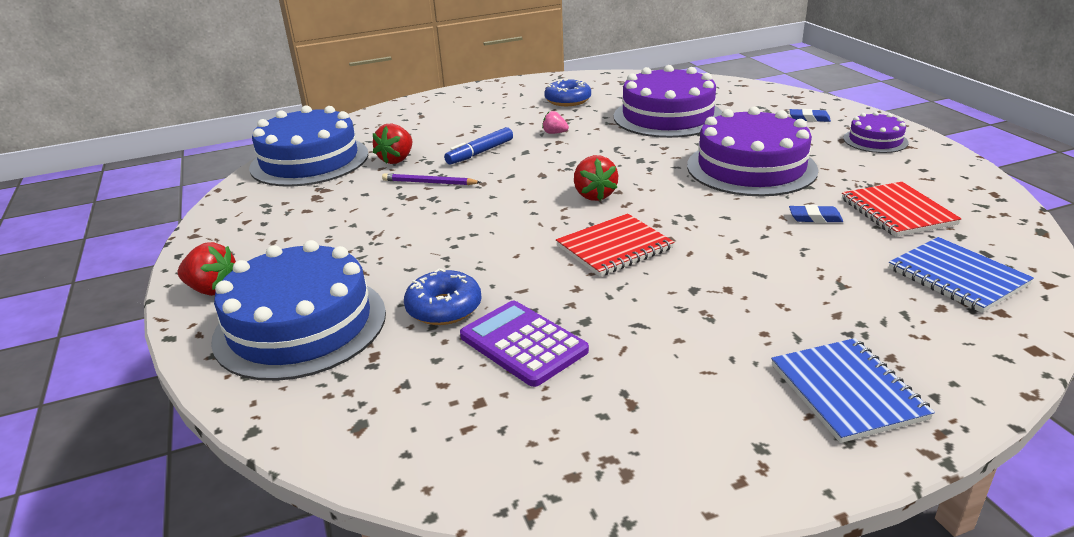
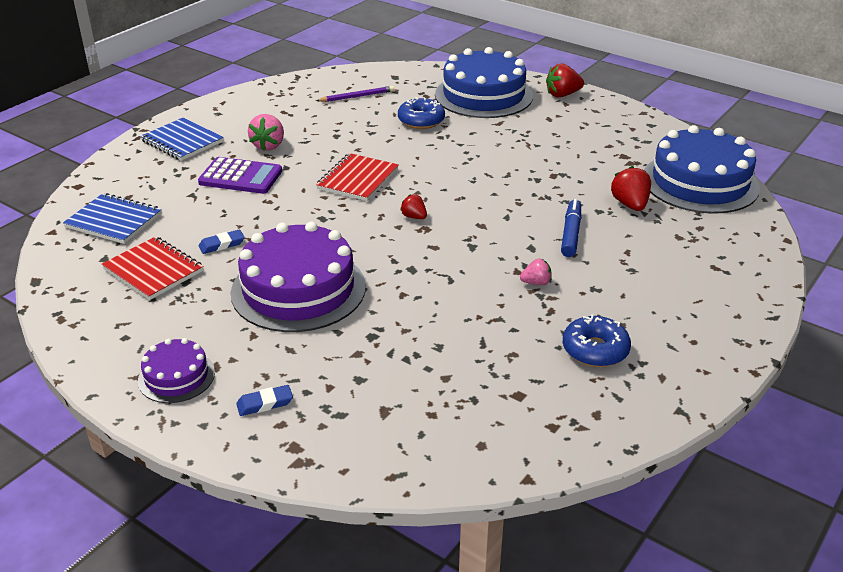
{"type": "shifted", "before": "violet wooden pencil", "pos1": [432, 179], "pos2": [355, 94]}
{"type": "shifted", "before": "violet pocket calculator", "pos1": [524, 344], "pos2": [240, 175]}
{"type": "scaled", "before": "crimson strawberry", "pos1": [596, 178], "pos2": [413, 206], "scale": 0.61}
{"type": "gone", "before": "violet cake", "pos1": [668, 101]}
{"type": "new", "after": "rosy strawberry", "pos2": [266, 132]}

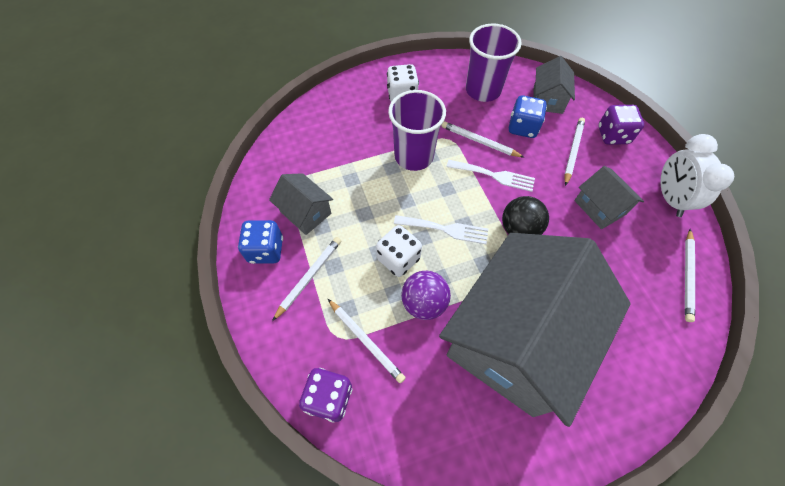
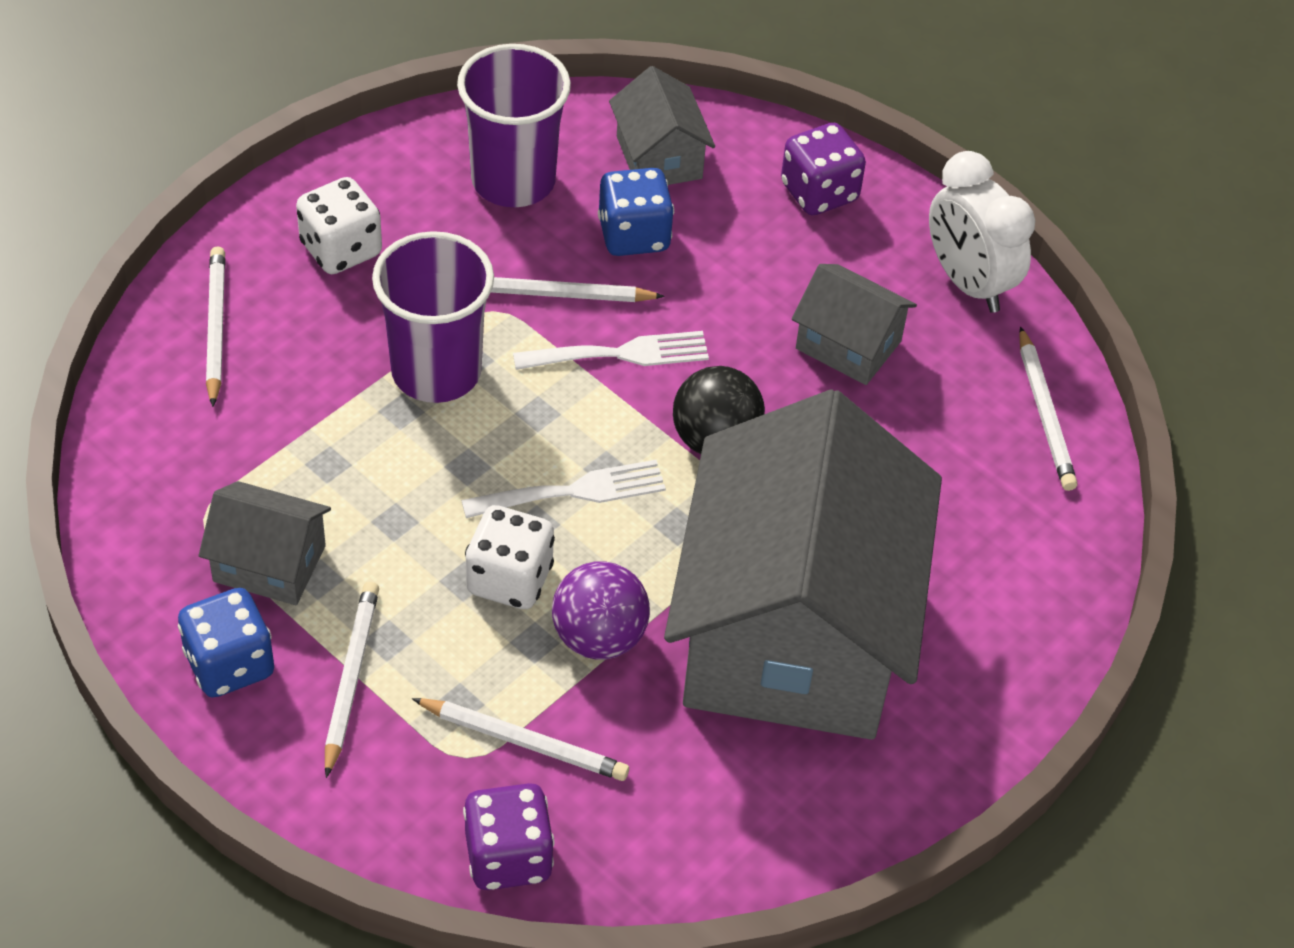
{"type": "shifted", "before": "snow-white wooden pencil", "pos1": [574, 152], "pos2": [216, 326]}

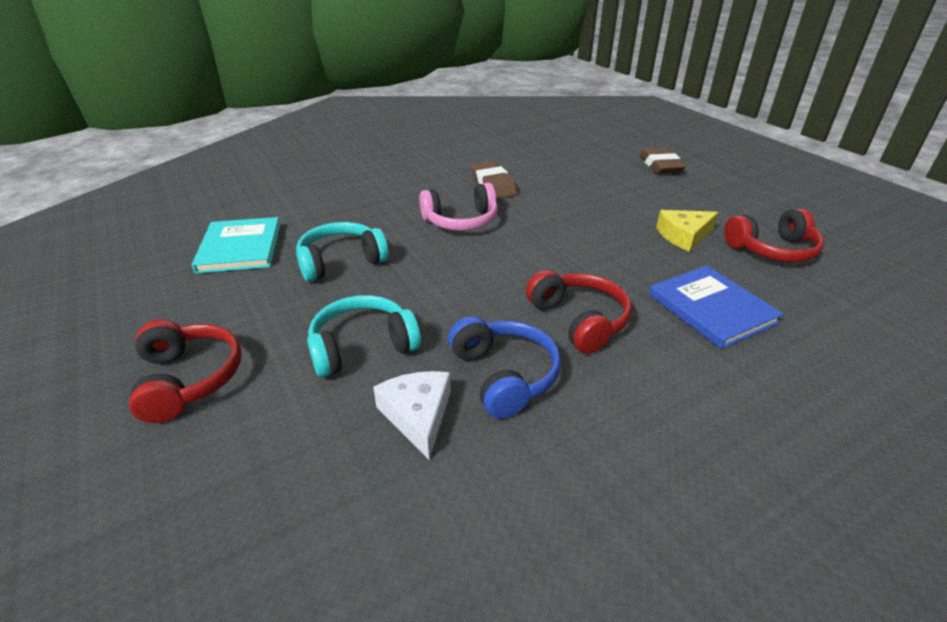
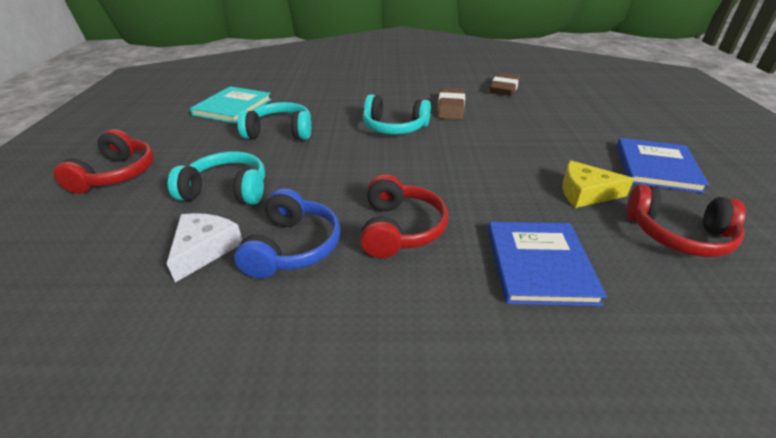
{"type": "repainted", "before": "rosy over-ear headphones", "after": "aqua over-ear headphones", "pos1": [458, 207], "pos2": [397, 114]}
{"type": "shifted", "before": "dark brown pencil eraser", "pos1": [663, 160], "pos2": [505, 84]}
{"type": "new", "after": "cobalt book", "pos2": [663, 165]}

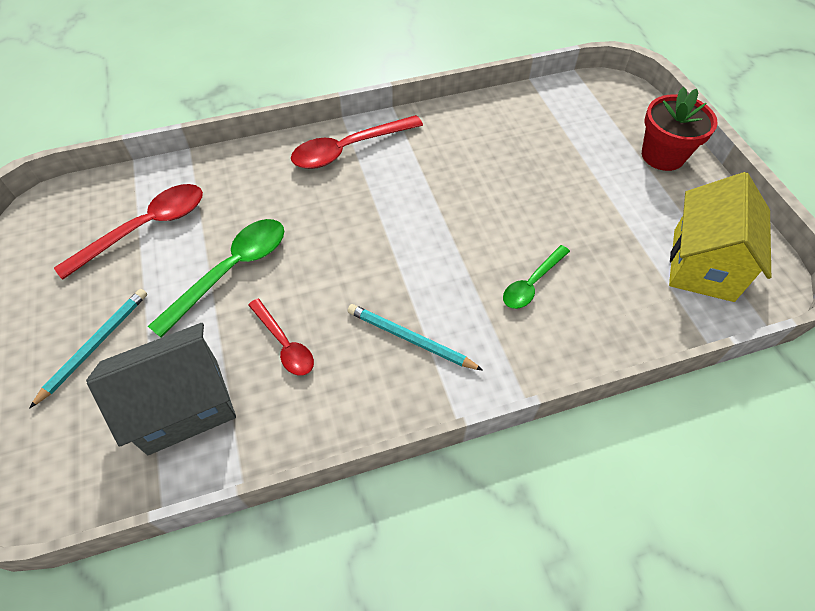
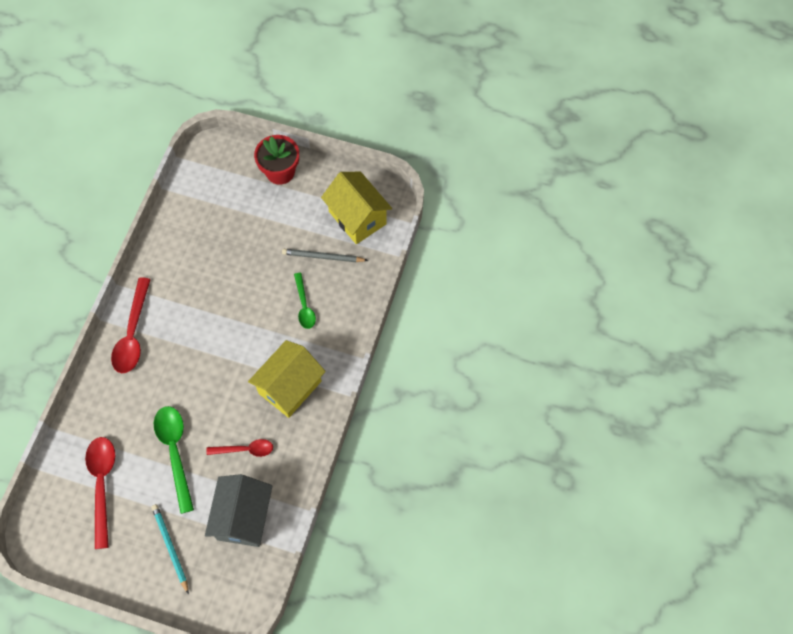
{"type": "swapped", "before": "aqua wooden pencil", "after": "yellow toy house", "pos1": [415, 337], "pos2": [287, 379]}
{"type": "new", "after": "grey wooden pencil", "pos2": [325, 255]}

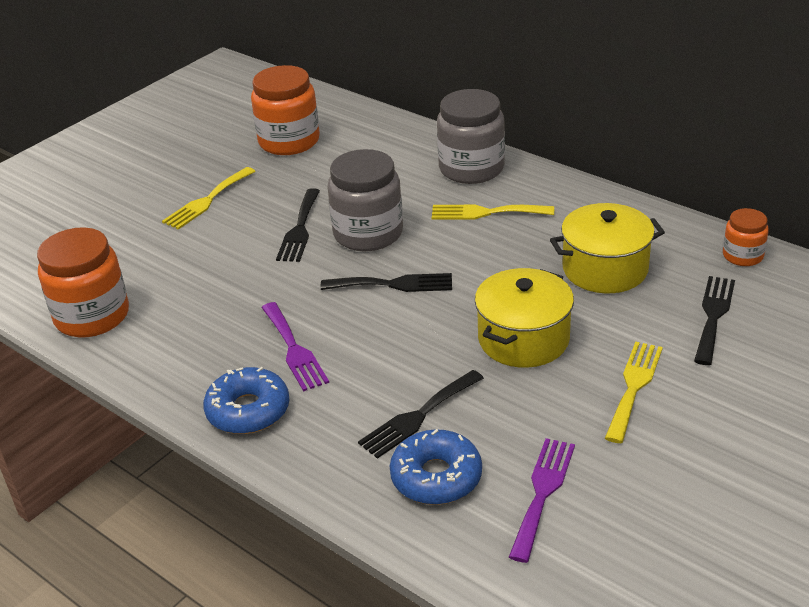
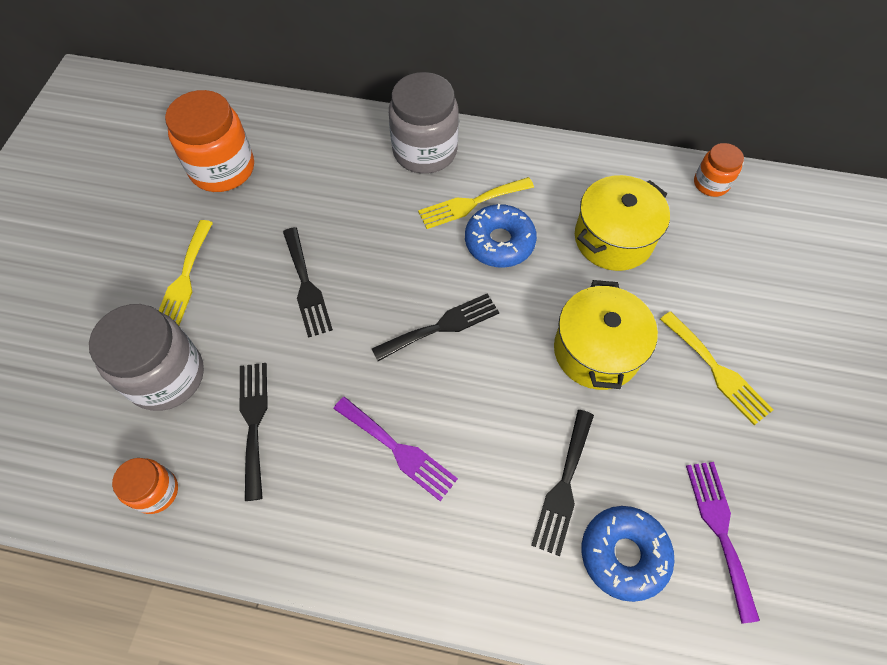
{"type": "scaled", "before": "bright orange jam jar", "pos1": [83, 282], "pos2": [145, 486], "scale": 0.54}
{"type": "shifted", "before": "cobalt donut", "pos1": [246, 400], "pos2": [501, 236]}
{"type": "shifted", "before": "grey jam jar", "pos1": [365, 200], "pos2": [146, 357]}
{"type": "rotated", "before": "yellow dinner fork", "pos1": [634, 392], "pos2": [717, 368], "turn": 150}
{"type": "shifted", "before": "ebony dinner fork", "pos1": [714, 320], "pos2": [253, 432]}

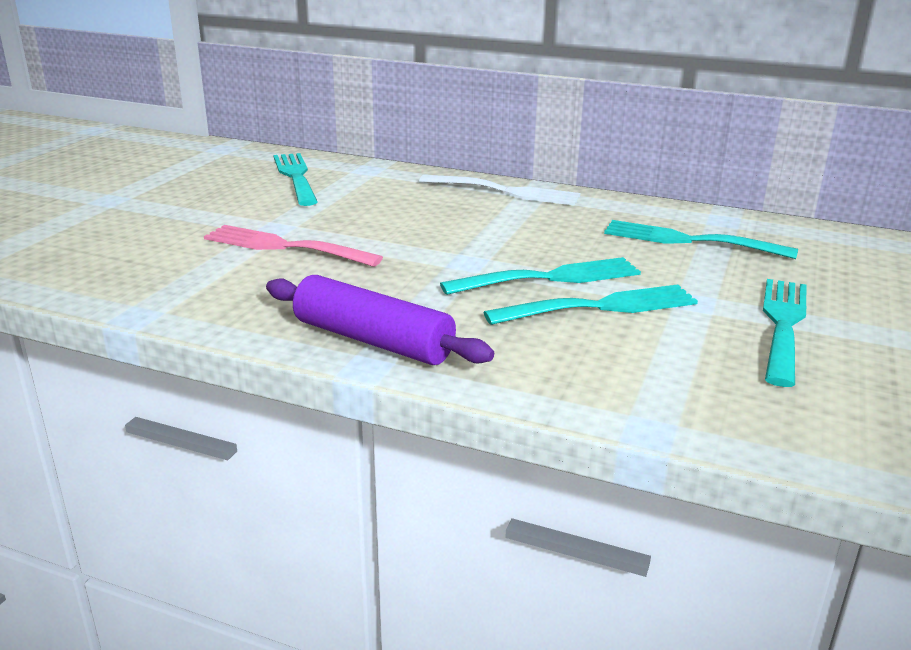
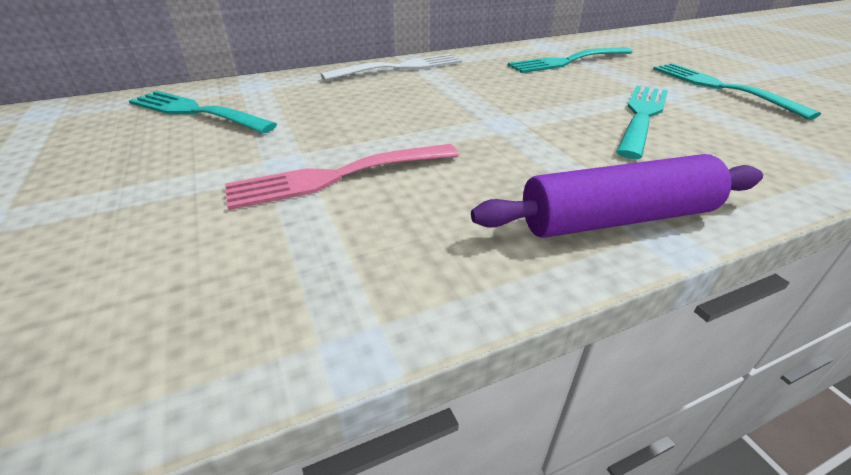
{"type": "gone", "before": "aqua dinner fork", "pos1": [540, 276]}

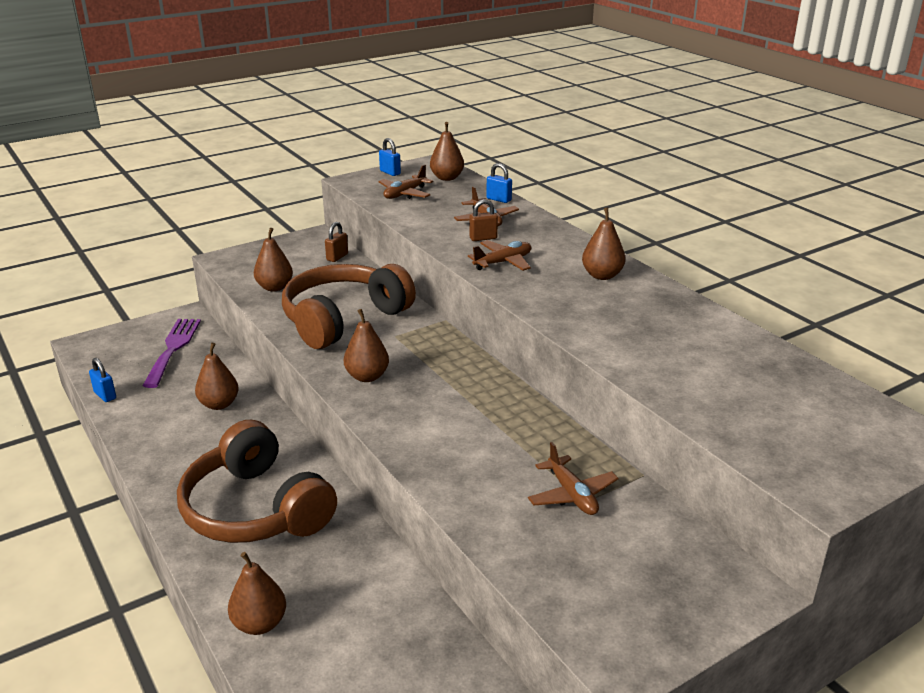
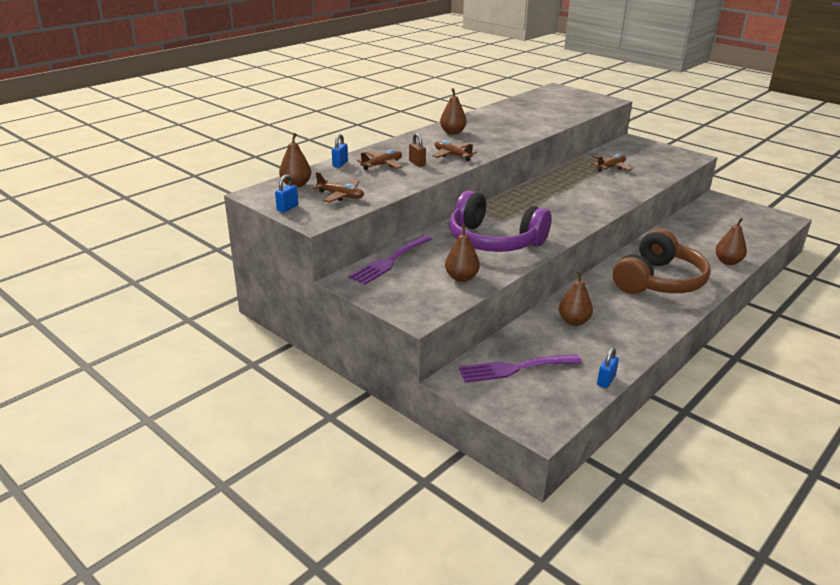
{"type": "repainted", "before": "dark brown over-ear headphones", "after": "violet over-ear headphones", "pos1": [349, 306], "pos2": [500, 221]}
{"type": "swapped", "before": "dark brown small lock", "after": "violet dinner fork", "pos1": [336, 242], "pos2": [390, 260]}
{"type": "gone", "before": "dark brown pear", "pos1": [366, 345]}

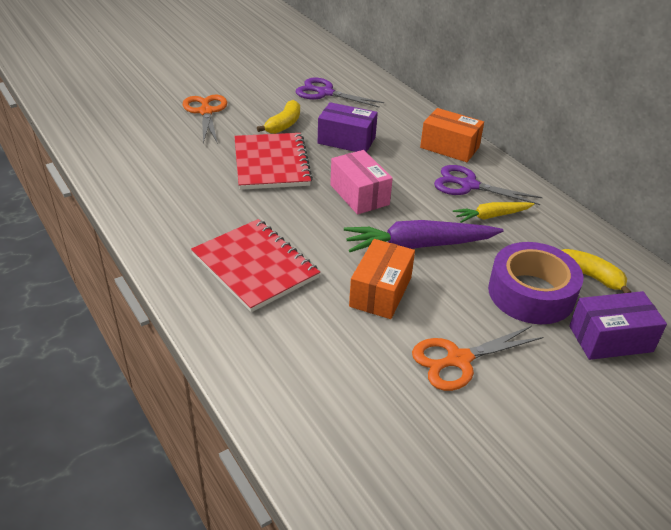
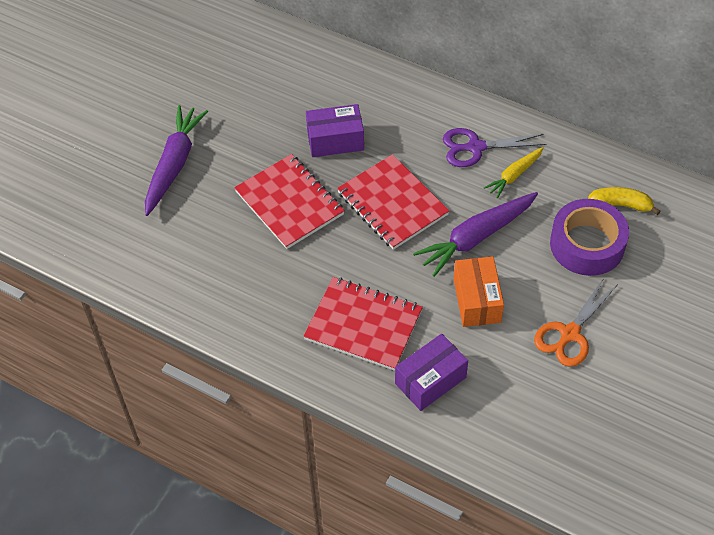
{"type": "swapped", "before": "bright orange pair of scissors", "after": "violet root vegetable", "pos1": [205, 119], "pos2": [176, 160]}
{"type": "gone", "before": "yellow banana", "pos1": [278, 117]}
{"type": "gone", "before": "violet pair of scissors", "pos1": [340, 93]}
{"type": "swapped", "before": "rosy box", "after": "crimson notepad", "pos1": [361, 182], "pos2": [393, 202]}
{"type": "gone", "before": "bright orange box", "pos1": [452, 135]}
{"type": "shifted", "before": "violet box", "pos1": [618, 325], "pos2": [431, 372]}

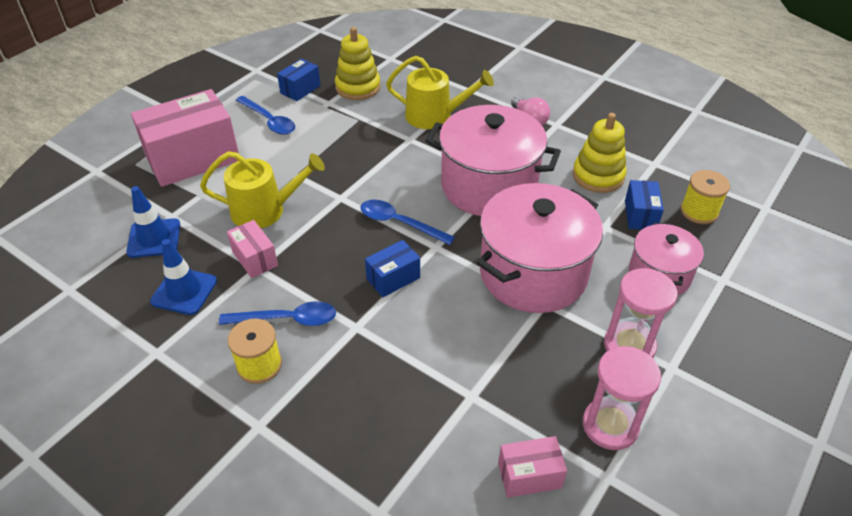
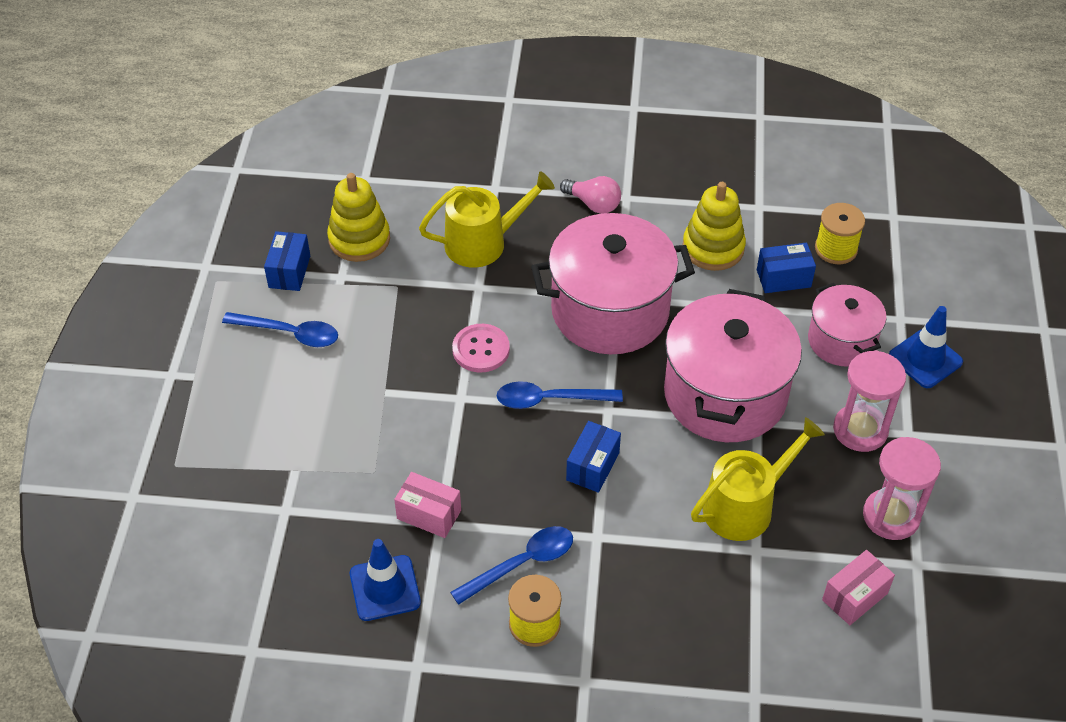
{"type": "shifted", "before": "cobalt road cone", "pos1": [153, 222], "pos2": [926, 347]}
{"type": "gone", "before": "rosy box", "pos1": [185, 138]}
{"type": "shifted", "before": "yellow sprinkling can", "pos1": [262, 189], "pos2": [758, 479]}
{"type": "rotated", "before": "cobalt box", "pos1": [644, 205], "pos2": [786, 268], "turn": -75}
{"type": "new", "after": "rosy button", "pos2": [481, 348]}

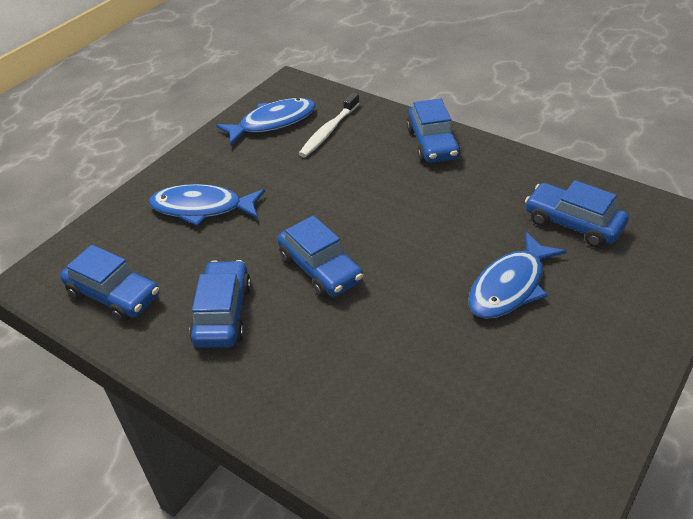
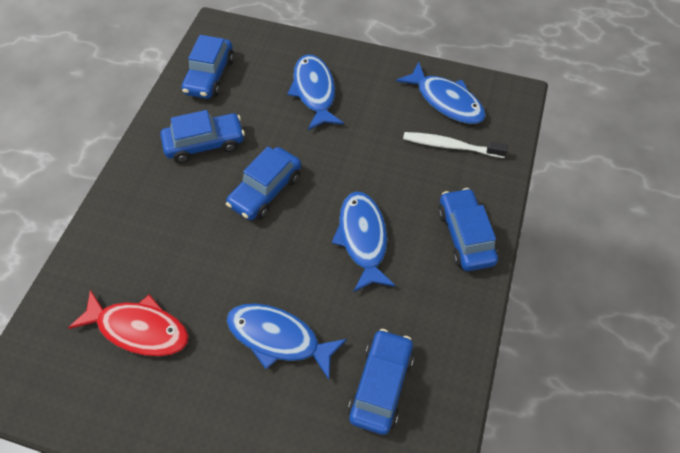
{"type": "rotated", "before": "cobalt automobile", "pos1": [433, 131], "pos2": [468, 229], "turn": 105}
{"type": "new", "after": "crimson toy fish", "pos2": [128, 323]}
{"type": "new", "after": "cobalt toy fish", "pos2": [364, 242]}

